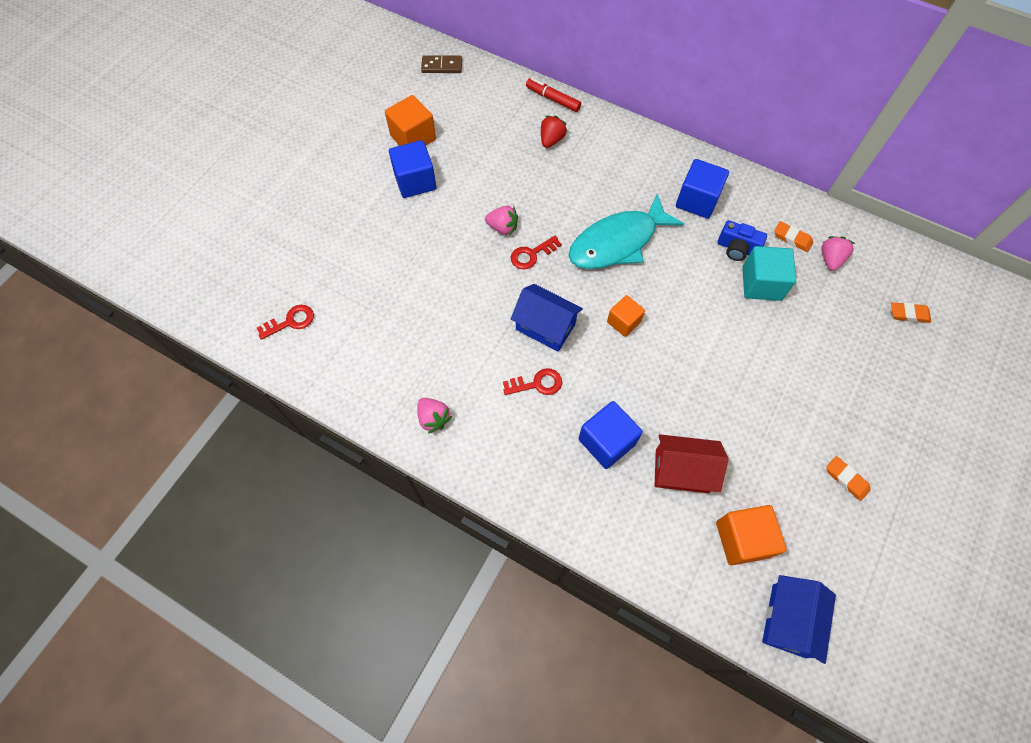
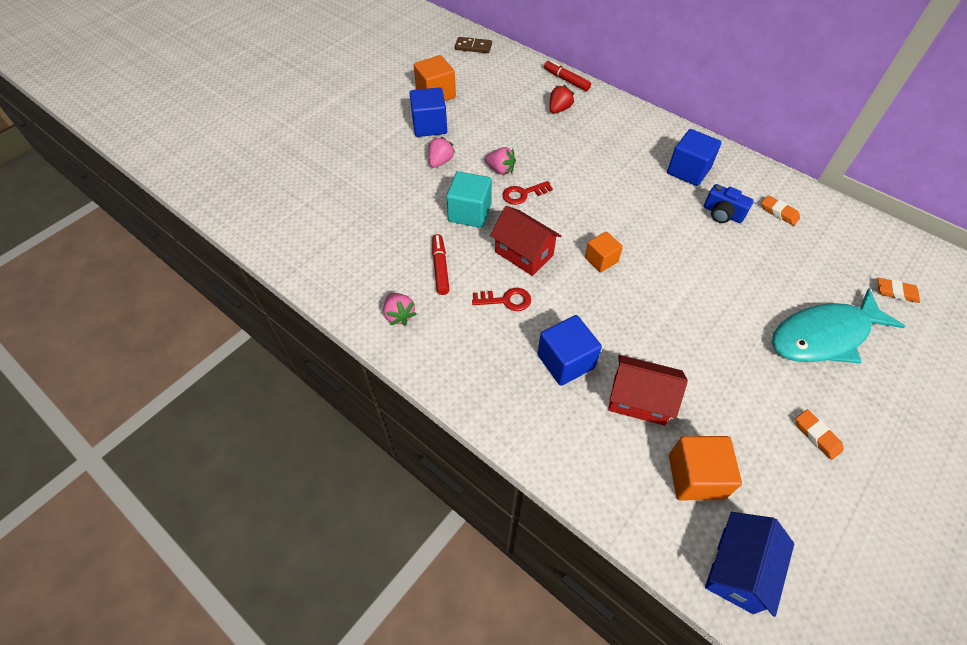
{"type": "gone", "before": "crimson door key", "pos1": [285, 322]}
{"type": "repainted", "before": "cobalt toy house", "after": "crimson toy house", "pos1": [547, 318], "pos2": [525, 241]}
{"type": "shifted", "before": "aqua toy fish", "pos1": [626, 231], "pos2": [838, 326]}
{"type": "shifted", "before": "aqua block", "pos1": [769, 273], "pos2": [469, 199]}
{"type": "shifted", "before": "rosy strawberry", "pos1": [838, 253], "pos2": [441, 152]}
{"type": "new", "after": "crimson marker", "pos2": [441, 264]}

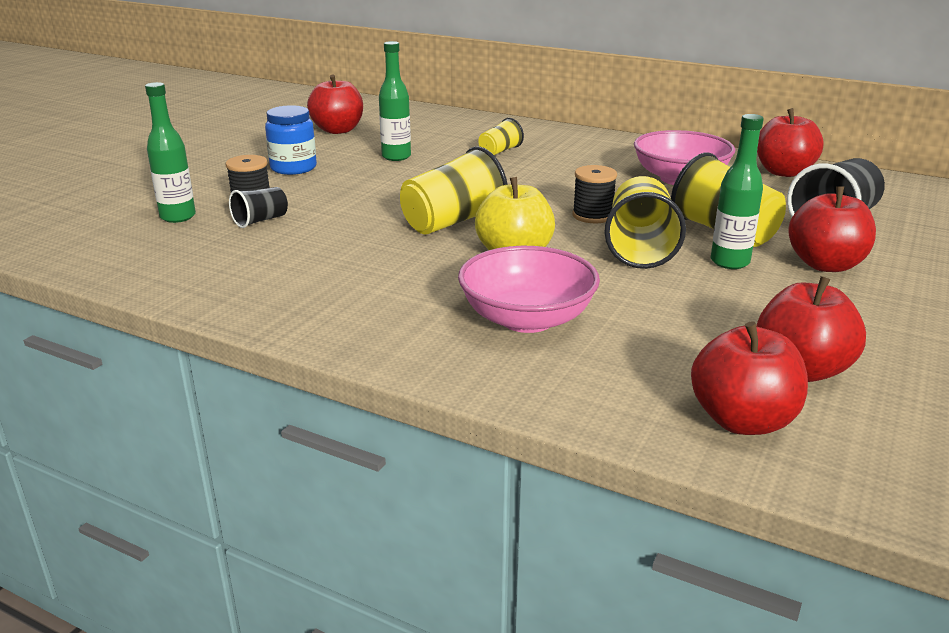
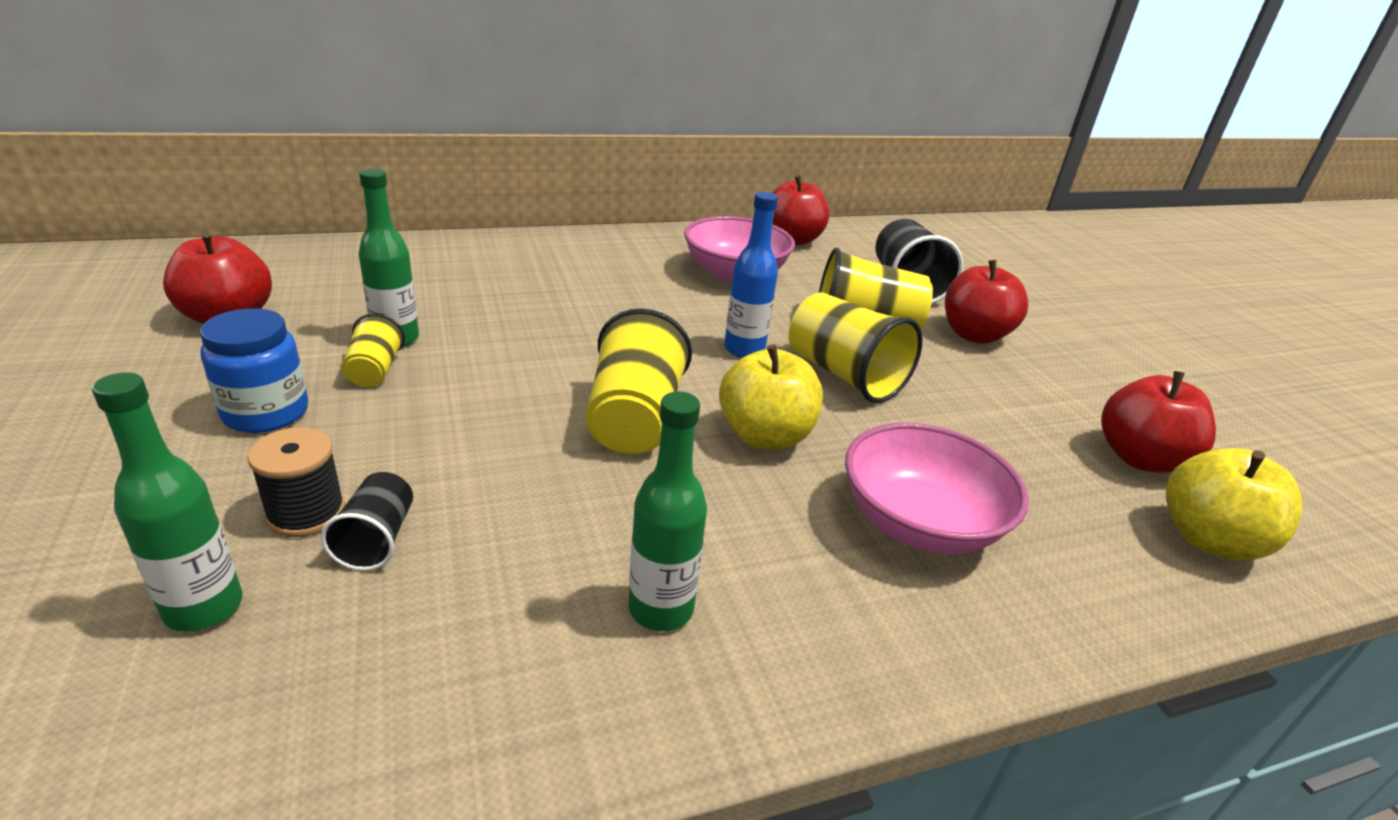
{"type": "shifted", "before": "yellow tumbler", "pos1": [501, 136], "pos2": [373, 350]}
{"type": "swapped", "before": "ebony reel of thread", "after": "cobalt bottle", "pos1": [594, 194], "pos2": [751, 275]}
{"type": "repainted", "before": "crimson toy apple", "after": "yellow toy apple", "pos1": [749, 378], "pos2": [1234, 504]}
{"type": "shifted", "before": "leaf-green bottle", "pos1": [737, 191], "pos2": [668, 511]}

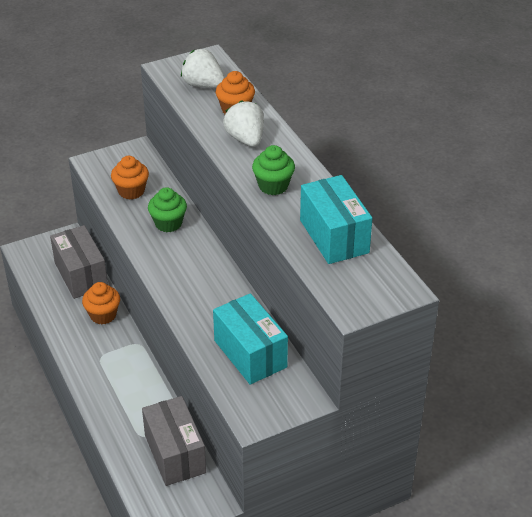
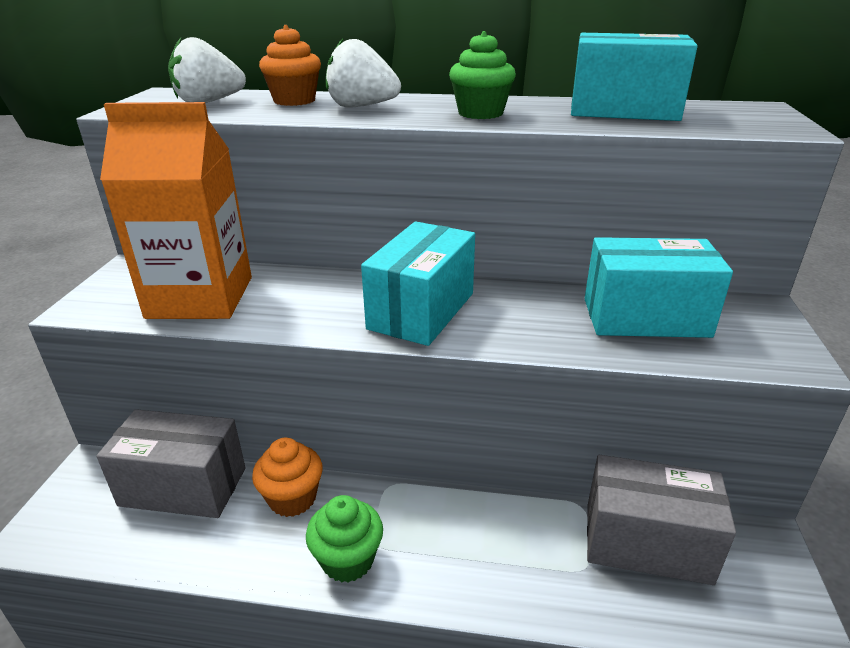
{"type": "swapped", "before": "bright orange muffin", "after": "bright orange carton", "pos1": [130, 178], "pos2": [176, 210]}
{"type": "shifted", "before": "leaf-green muffin", "pos1": [167, 209], "pos2": [344, 539]}
{"type": "new", "after": "aqua box", "pos2": [418, 283]}

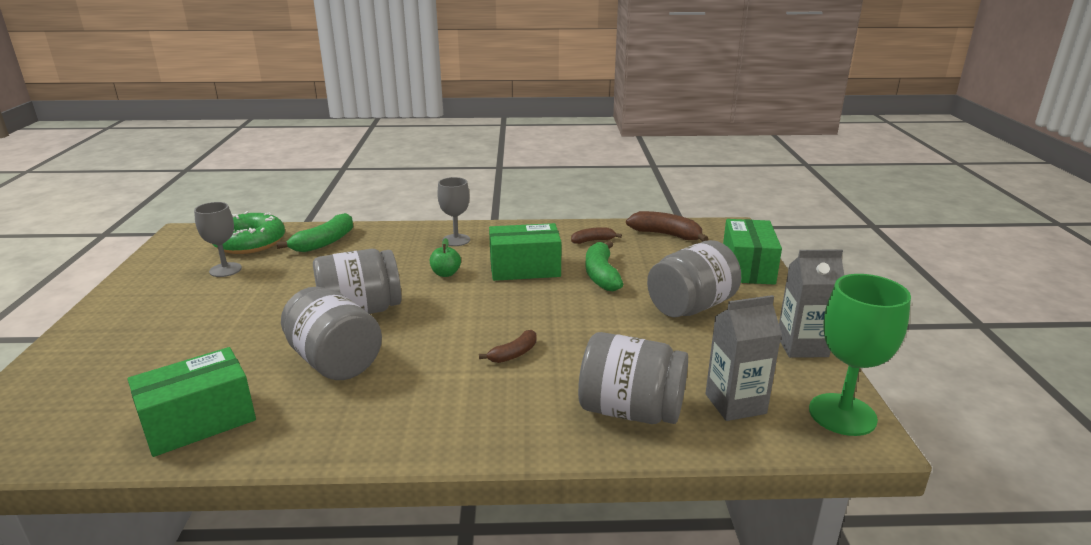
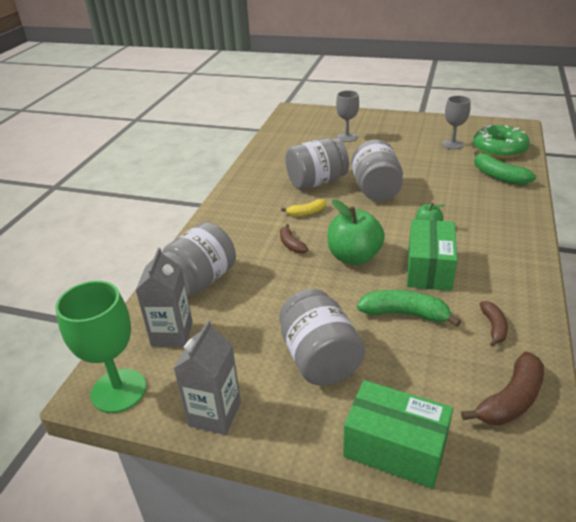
{"type": "gone", "before": "leaf-green box", "pos1": [192, 402]}
{"type": "shifted", "before": "grey wine glass", "pos1": [453, 211], "pos2": [347, 116]}
{"type": "new", "after": "yellow banana", "pos2": [303, 207]}
{"type": "new", "after": "leaf-green toy apple", "pos2": [356, 232]}

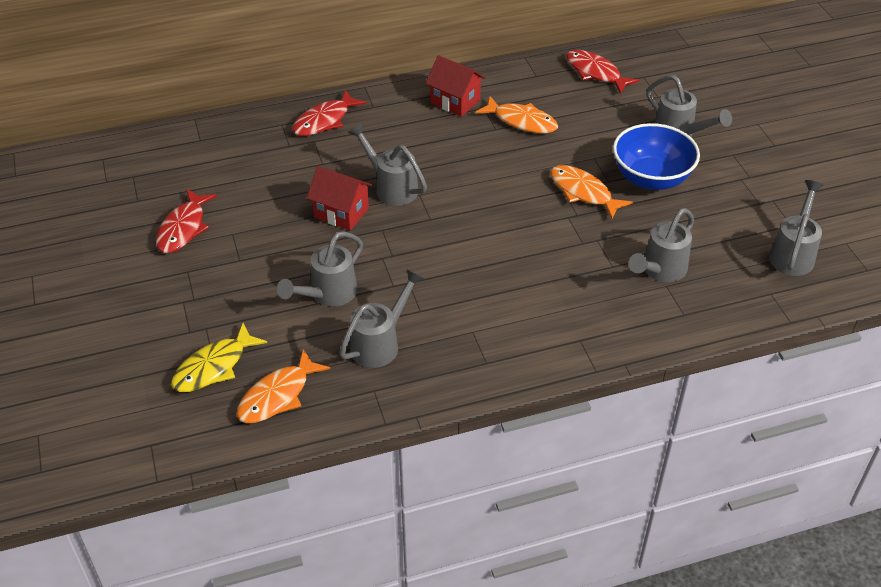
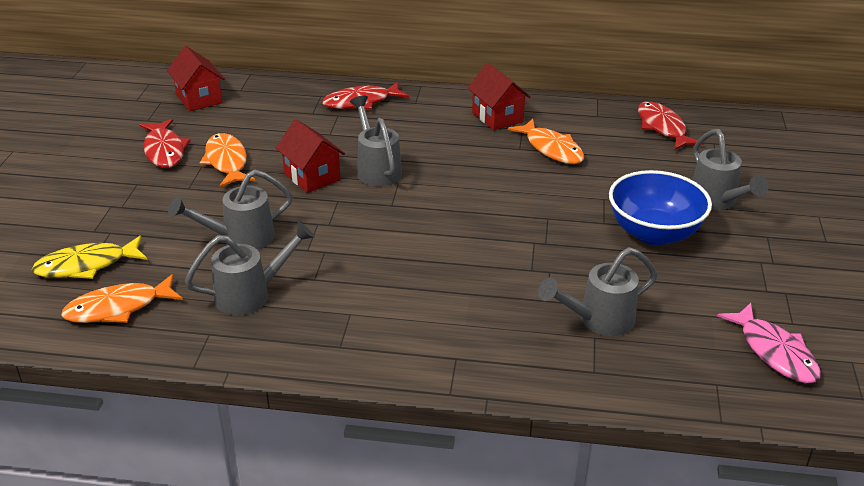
{"type": "rotated", "before": "crimson toy fish", "pos1": [186, 221], "pos2": [165, 143], "turn": -60}
{"type": "shifted", "before": "bright orange toy fish", "pos1": [591, 192], "pos2": [227, 160]}
{"type": "swapped", "before": "grey sprinkling can", "after": "rosy toy fish", "pos1": [796, 228], "pos2": [769, 343]}
{"type": "new", "after": "crimson toy house", "pos2": [196, 78]}

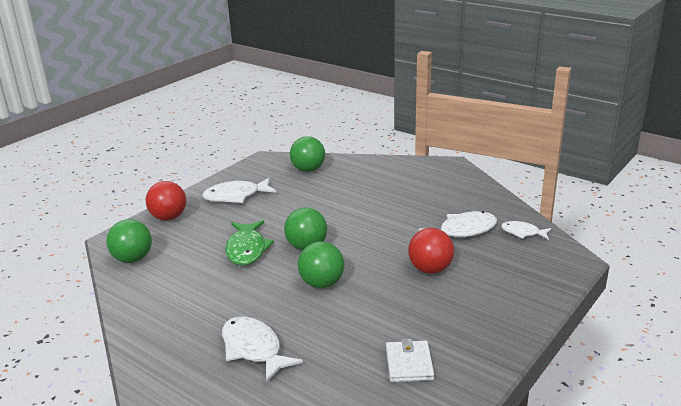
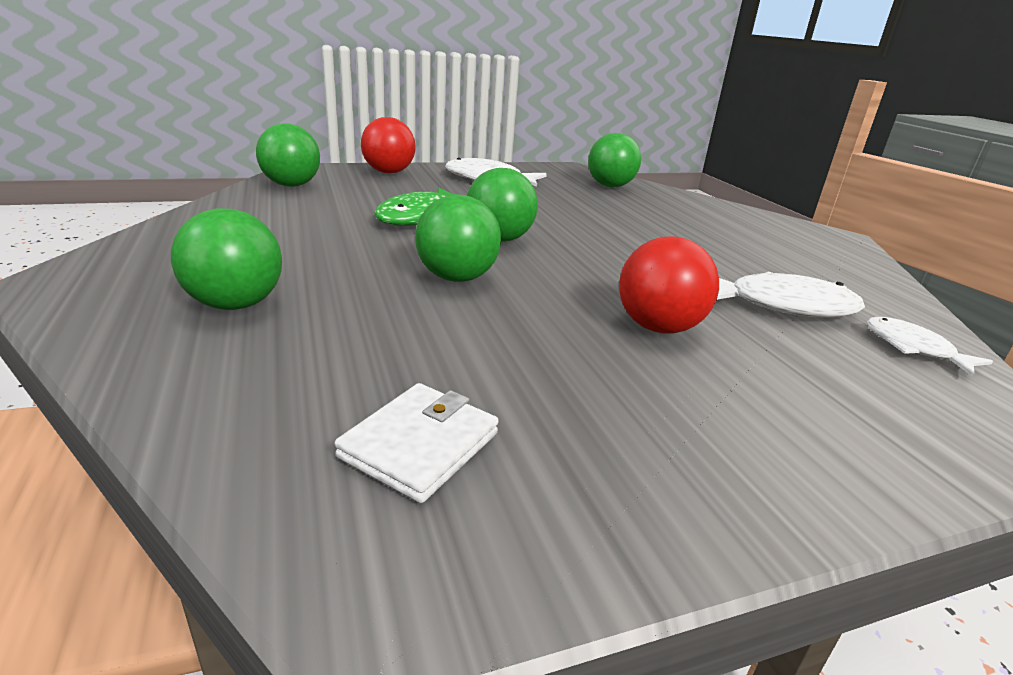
{"type": "swapped", "before": "snow-white toy fish", "after": "leaf-green sphere", "pos1": [262, 349], "pos2": [226, 259]}

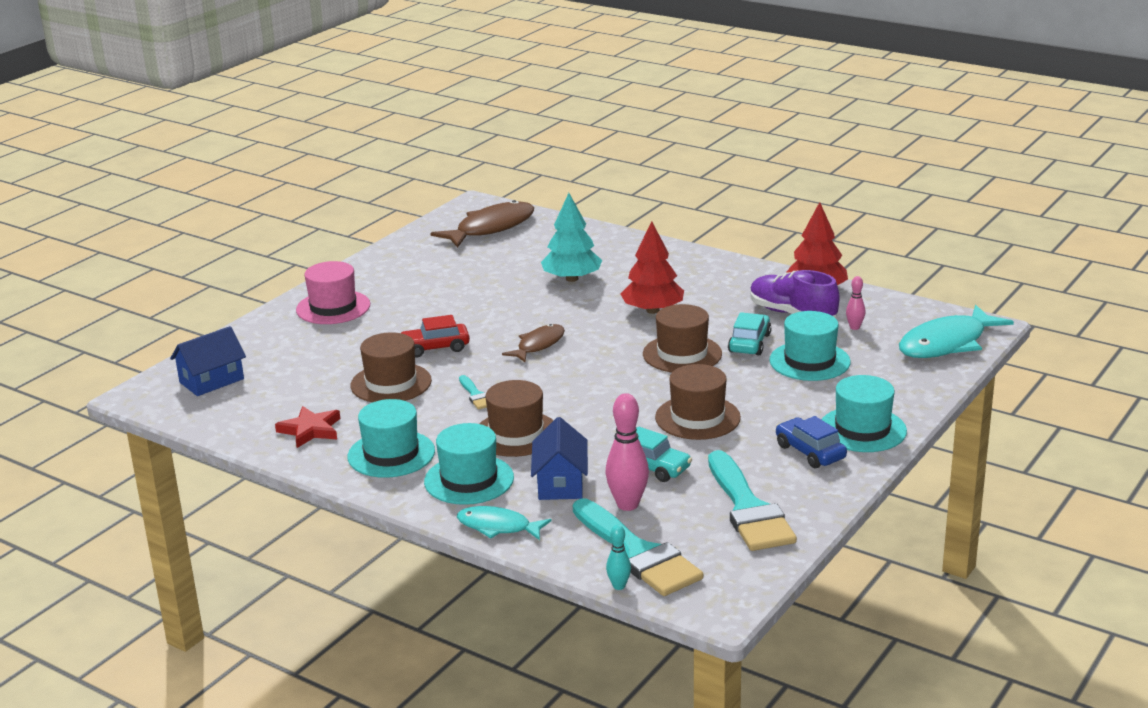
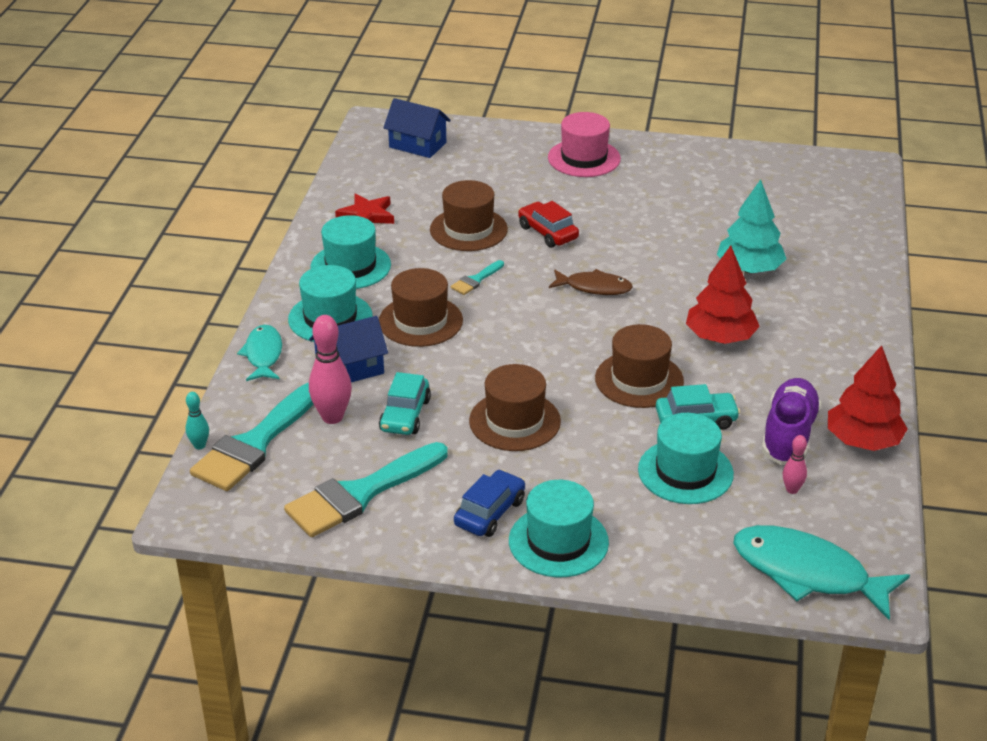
{"type": "gone", "before": "dark brown toy fish", "pos1": [482, 224]}

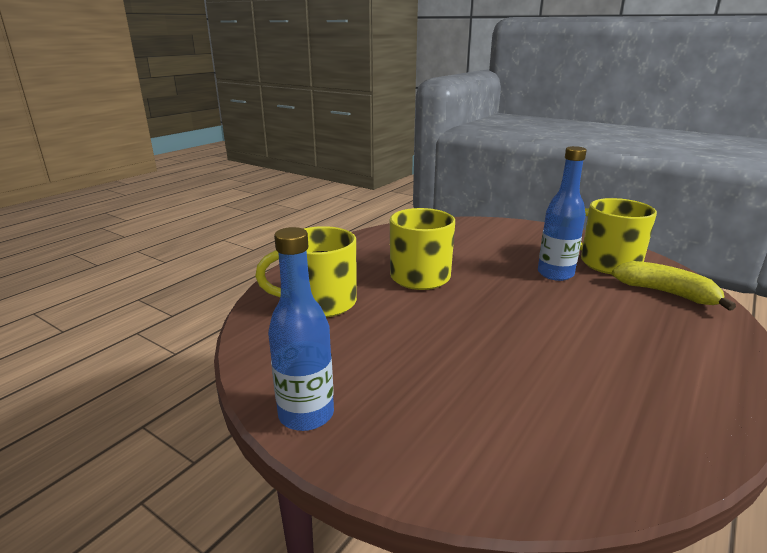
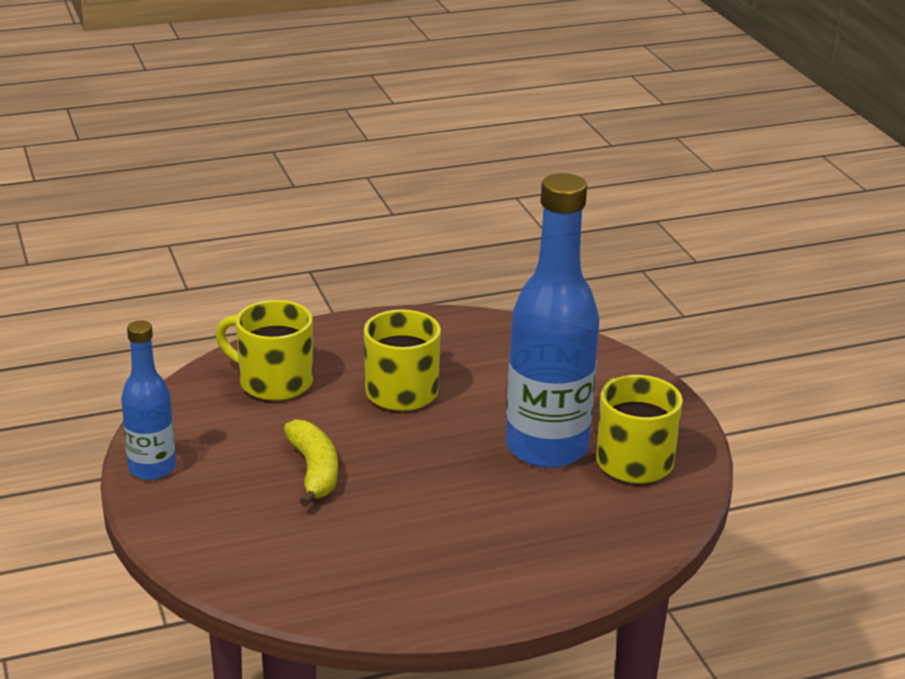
{"type": "scaled", "before": "cobalt bottle", "pos1": [562, 213], "pos2": [552, 320], "scale": 1.82}
{"type": "shifted", "before": "yellow banana", "pos1": [674, 286], "pos2": [311, 463]}

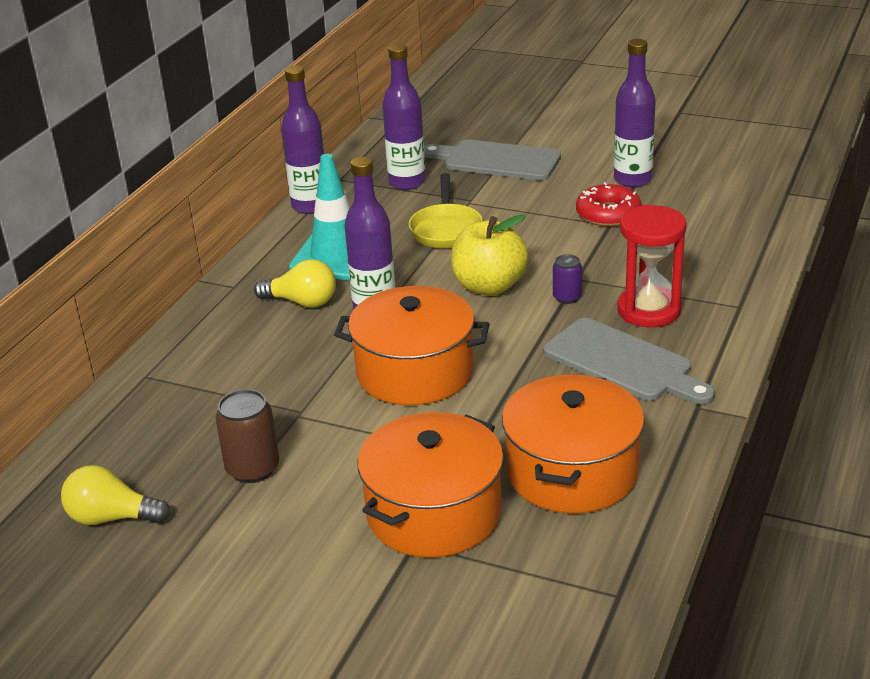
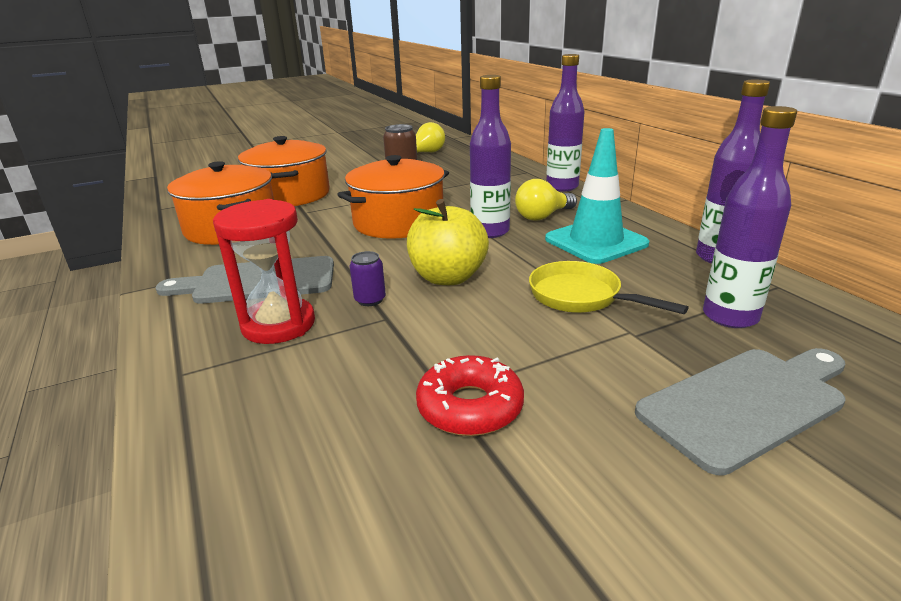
{"type": "shifted", "before": "violet bottle", "pos1": [635, 113], "pos2": [565, 123]}

